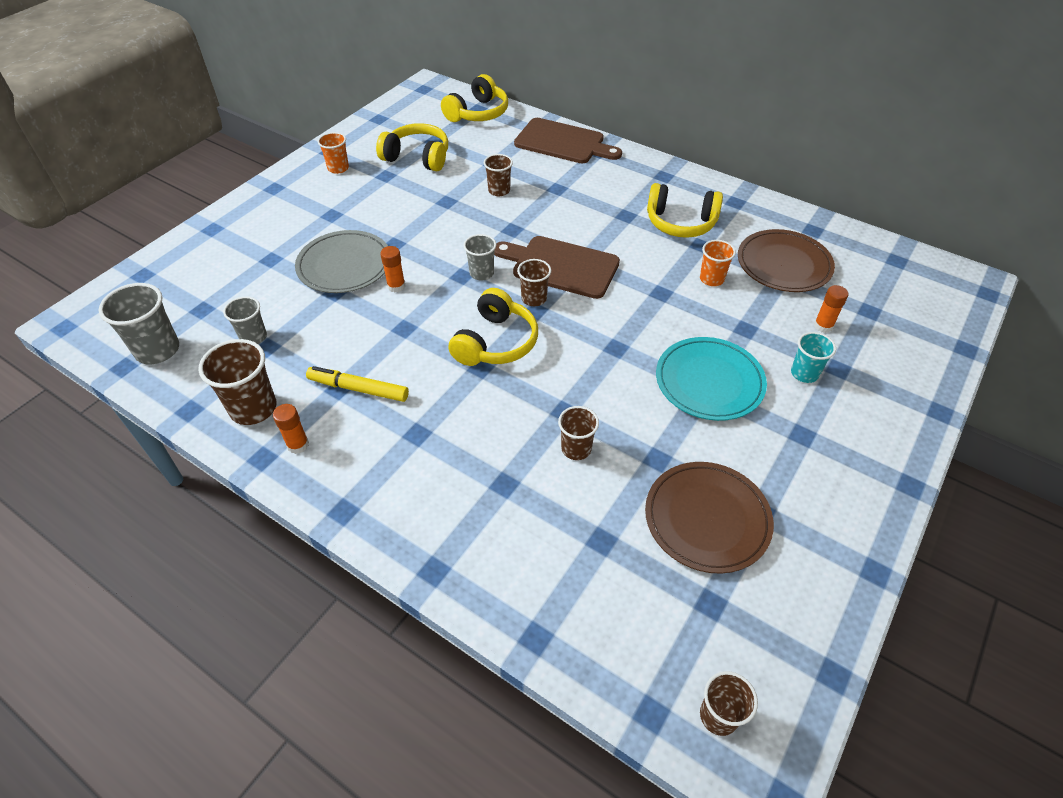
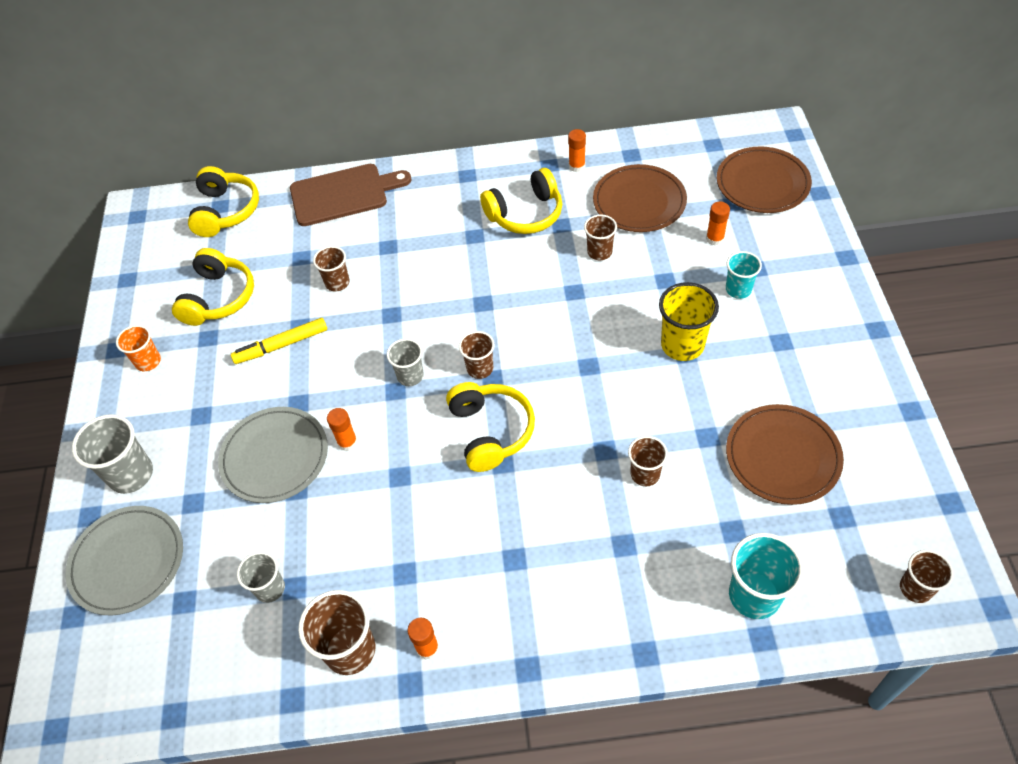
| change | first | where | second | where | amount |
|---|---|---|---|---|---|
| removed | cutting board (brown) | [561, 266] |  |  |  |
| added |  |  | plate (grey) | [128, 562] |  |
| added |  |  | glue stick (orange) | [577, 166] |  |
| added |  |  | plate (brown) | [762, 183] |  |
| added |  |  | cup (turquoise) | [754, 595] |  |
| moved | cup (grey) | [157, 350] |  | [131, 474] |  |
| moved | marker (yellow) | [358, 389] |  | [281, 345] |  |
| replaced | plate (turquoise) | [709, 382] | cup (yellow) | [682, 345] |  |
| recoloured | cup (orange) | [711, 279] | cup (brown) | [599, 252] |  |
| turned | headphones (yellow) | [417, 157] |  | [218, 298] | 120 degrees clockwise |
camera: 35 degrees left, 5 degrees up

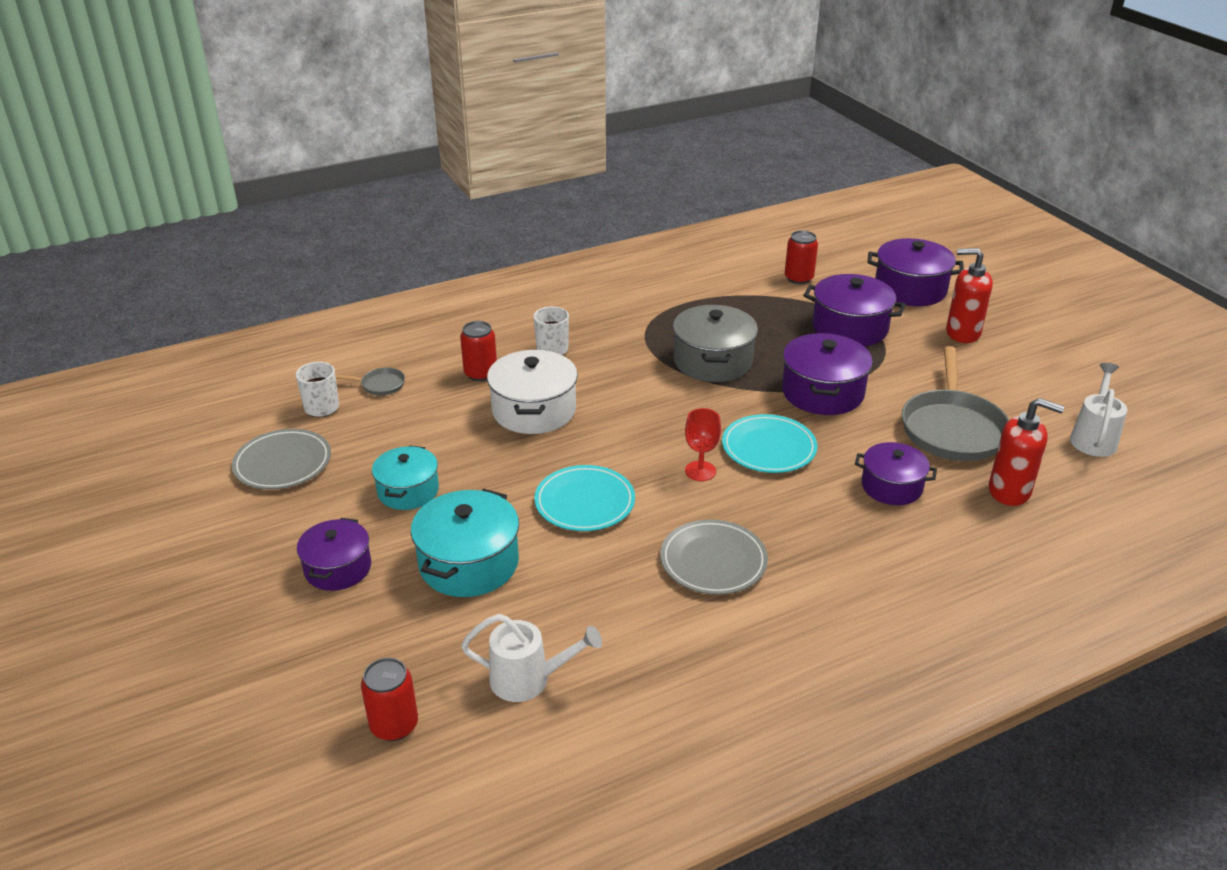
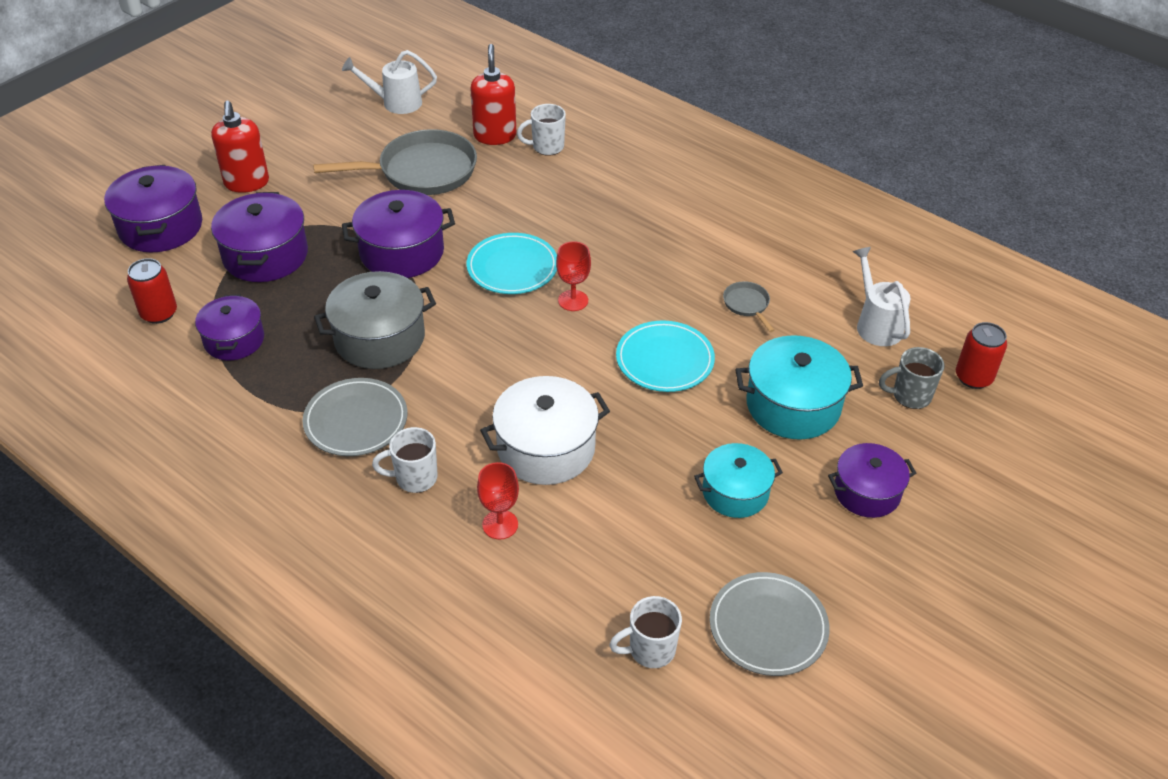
| change | first | where | second | where | amount |
|---|---|---|---|---|---|
| added |  |  | mug (white) | [546, 147] |  |
| added |  |  | mug (grey) | [910, 396] |  |
| moved | pan (grey) | [380, 385] |  | [747, 305] |  |
| moved | plate (grey) | [713, 561] |  | [356, 421] |  |
| moved | pot (purple) | [891, 486] |  | [234, 340] |  |
| replaced | can (red) | [480, 374] | goblet (red) | [500, 524] |  |
camera: 115 degrees left, 10 degrees up

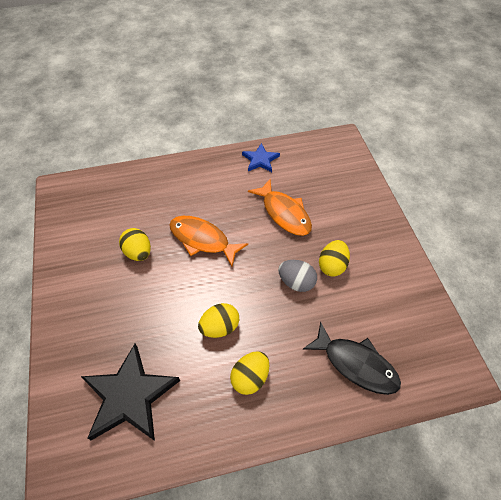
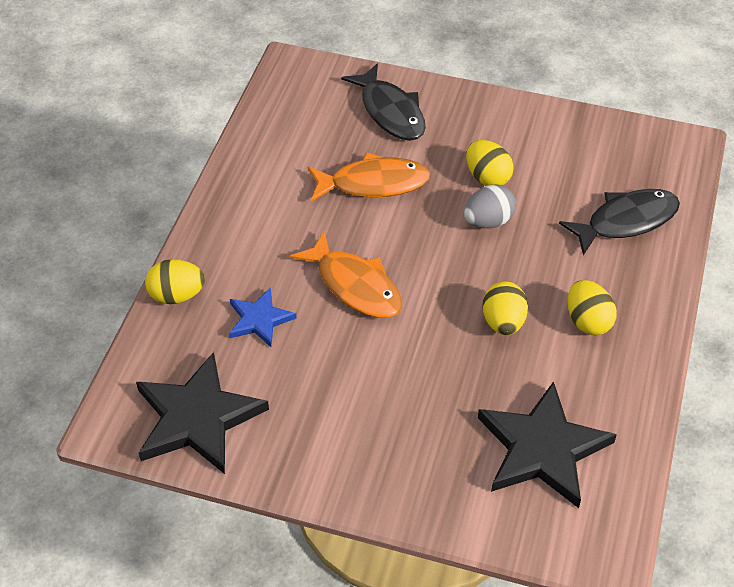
| change | first | where | second | where | amount |
|---|---|---|---|---|---|
| added |  |  | star (black) | [197, 418] |  |
| added |  |  | fish (black) | [390, 112] |  |
| moved | egg (yellow) | [138, 252] |  | [177, 295] |  |
| moved | star (blue) | [260, 160] |  | [259, 319] |  |
| turned | fish (orange) | [202, 240] |  | [355, 285] | 105 degrees counterclockwise |
camera: 60 degrees left, 5 degrees down

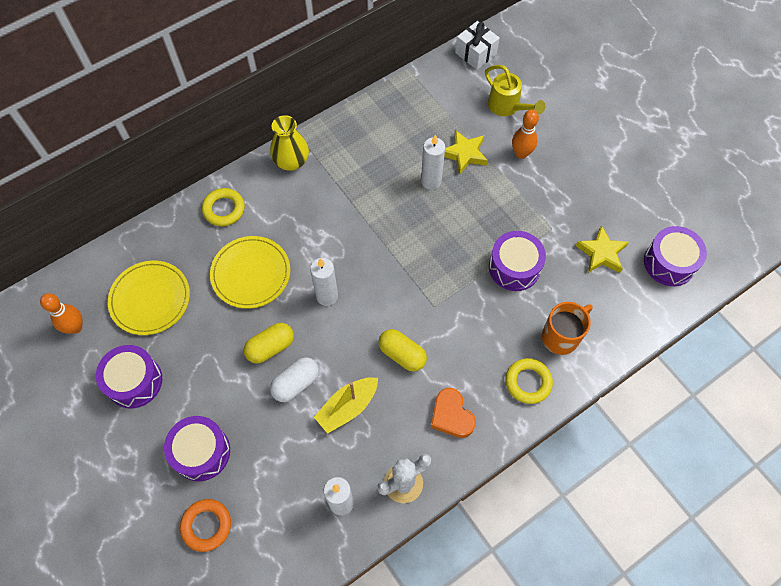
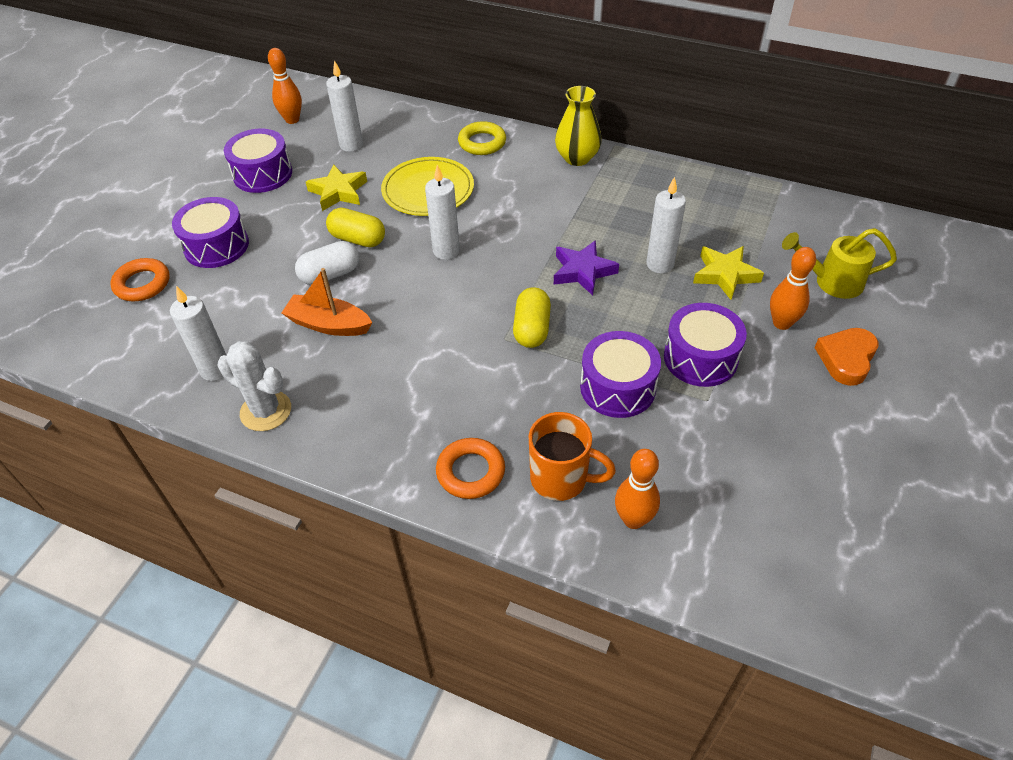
| change | first | where | second | where | amount |
|---|---|---|---|---|---|
| removed | gift (white) | [475, 53] |  |  |  |
| added |  |  | star (purple) | [583, 271] |  |
| added |  |  | bowling pin (orange) | [633, 519] |  |
| moved | capsule (yellow) | [402, 354] |  | [532, 329] |  |
| moved | heart (orange) | [451, 415] |  | [846, 359] |  |
| moved | star (yellow) | [601, 253] |  | [338, 192] |  |
| moved | drum (purple) | [669, 263] |  | [700, 358] |  |
| replaced | plate (yellow) | [150, 299] | candle (white) | [351, 145] |  |
| recoloured | boat (yellow) | [347, 407] | boat (orange) | [329, 324] |  |
| recoloured | ring (yellow) | [528, 382] | ring (orange) | [470, 472] |  |
| turned | capsule (white) | [296, 383] |  | [330, 274] | 45 degrees counterclockwise |
| turned | watering can (yellow) | [507, 107] |  | [832, 282] | 75 degrees clockwise |
camera: 60 degrees right, 15 degrees down

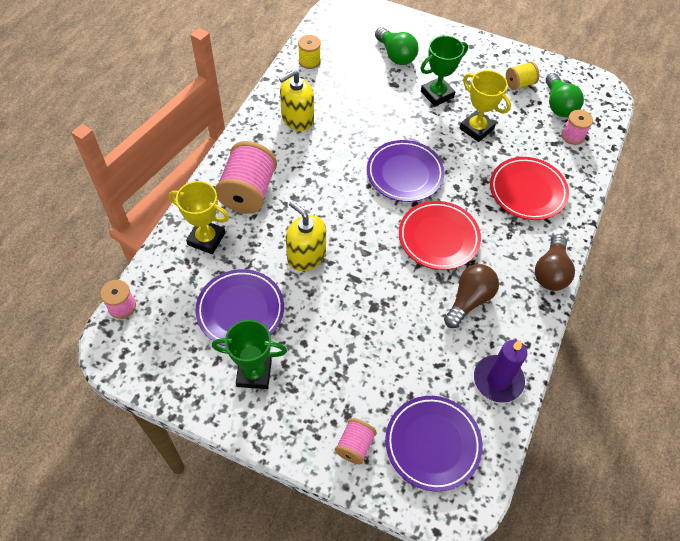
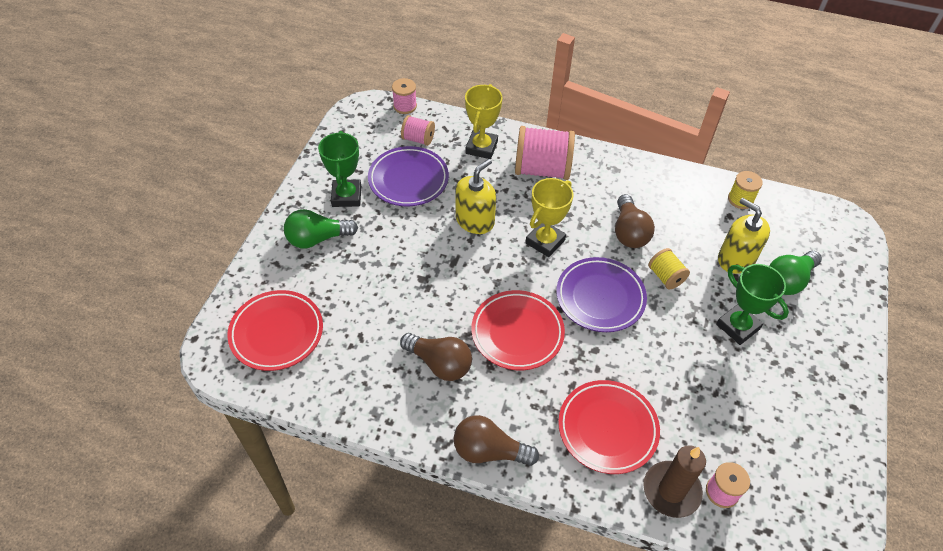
| change | first | where | second | where | amount |
|---|---|---|---|---|---|
| removed | candle (purple) | [498, 380] |  |  |  |
| added |  |  | light bulb (brown) | [629, 232] |  |
| added |  |  | candle (brown) | [671, 490] |  |
| moved | soap dispenser (yellow) | [297, 119] |  | [736, 259] |  |
| moved | spool (pink) | [355, 446] |  | [418, 139] |  |
| moved | trophy (yellow) | [476, 129] |  | [545, 241] |  |
| moved | spool (yellow) | [519, 84] |  | [665, 277] |  |
| moved | light bulb (green) | [558, 105] |  | [317, 239] |  |
| recoloured | plate (purple) | [432, 444] | plate (red) | [277, 333] |  |
camera: 85 degrees right, 5 degrees down

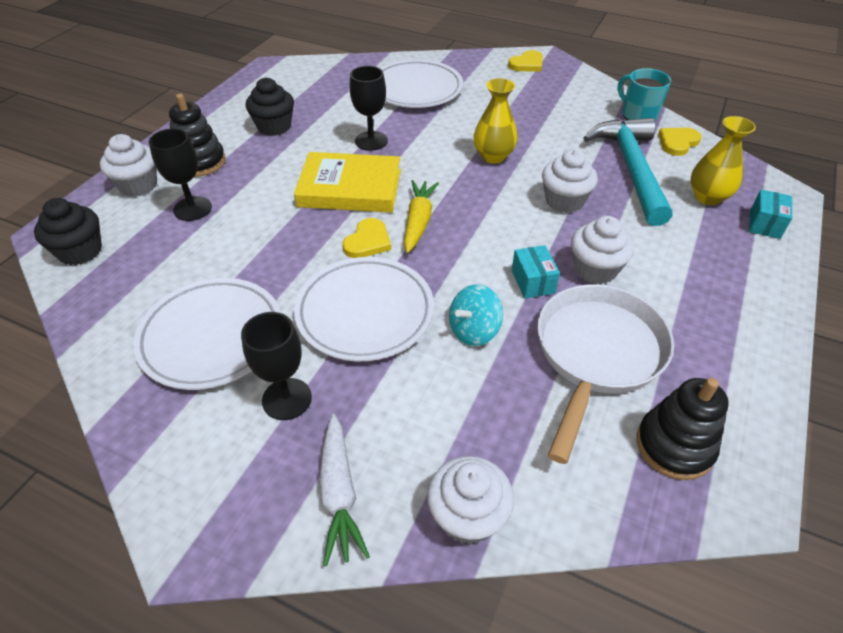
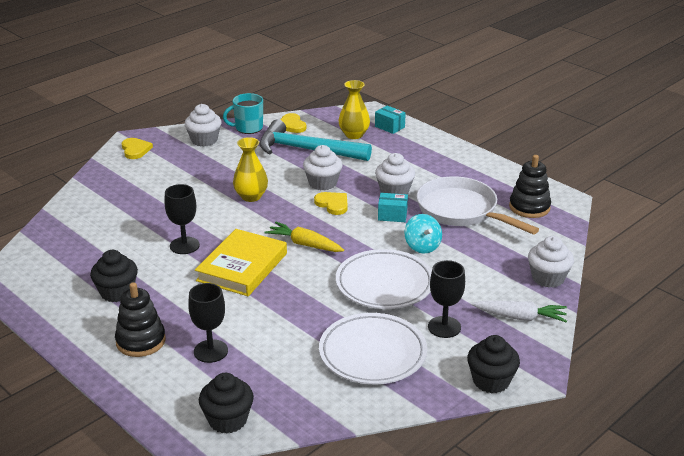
| change | first | where | second | where | amount |
|---|---|---|---|---|---|
| removed | plate (white) | [416, 89] |  |  |  |
| added |  |  | cupcake (black) | [491, 381] |  |
| moved | cupcake (white) | [138, 185] |  | [204, 140] |  |
| moved | heart (yellow) | [368, 241] |  | [332, 204] |  |
camera: 70 degrees left, 15 degrees down

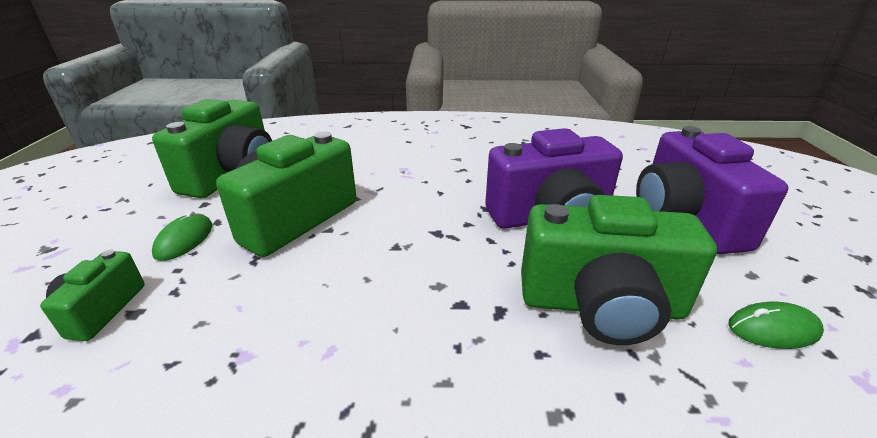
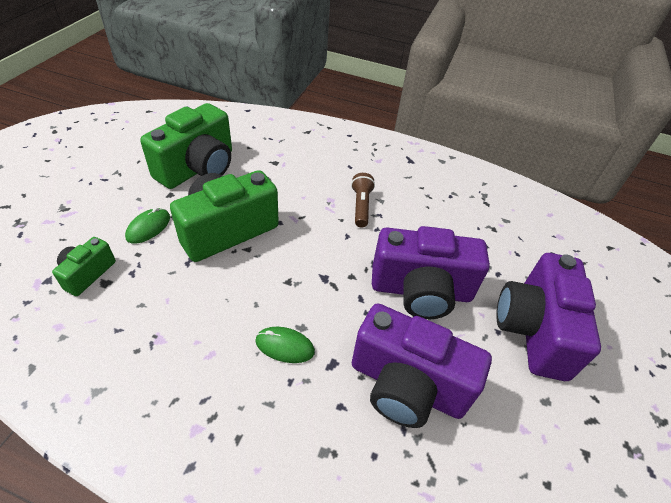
| change | first | where | second | where | amount |
|---|---|---|---|---|---|
| added |  |  | flashlight (brown) | [361, 206] |  |
| moved | mouse (green) | [773, 329] |  | [285, 346] |  |
| recoloured | camera (green) | [601, 305] | camera (purple) | [406, 385] |  |
camera: 15 degrees right, 15 degrees up

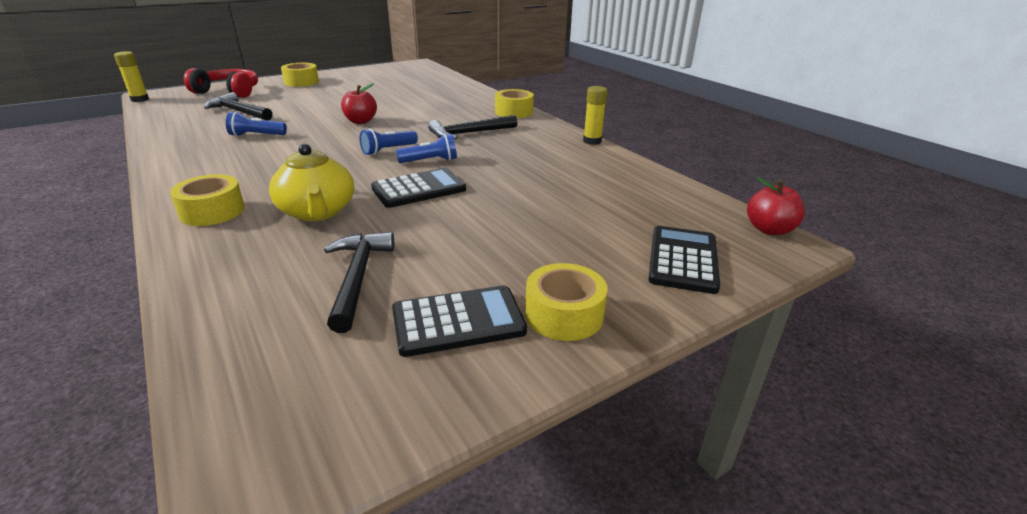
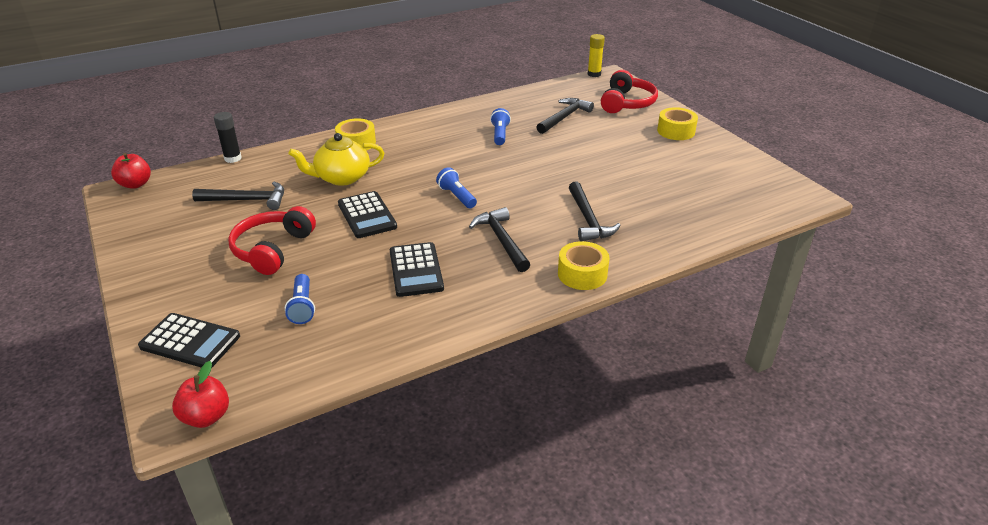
| change | first | where | second | where | amount |
|---|---|---|---|---|---|
| removed | tape (yellow) | [564, 314] |  |  |  |
| removed | glue stick (yellow) | [592, 141] |  |  |  |
| added |  |  | glue stick (black) | [233, 158] |  |
| added |  |  | headphones (red) | [272, 249] |  |
| added |  |  | hammer (black) | [588, 219] |  |
| moved | apple (red) | [360, 121] |  | [135, 184] |  |
| moved | calculator (black) | [458, 321] |  | [416, 270] |  |
| moved | flashlight (blue) | [430, 161] |  | [302, 307] |  |
camera: 95 degrees right, 5 degrees up

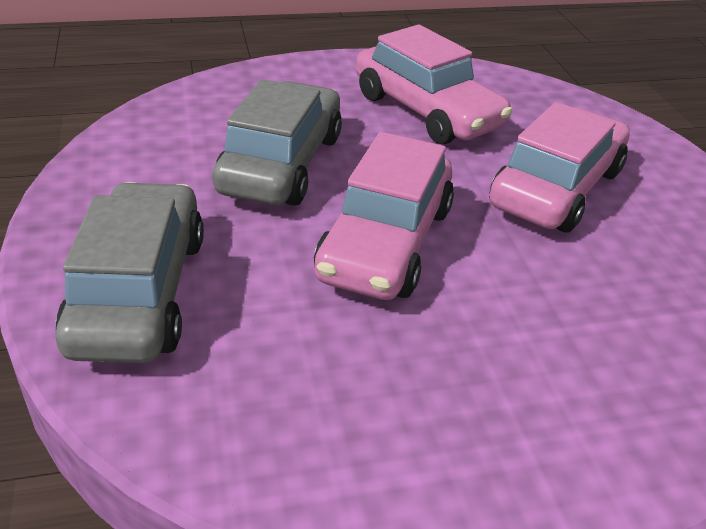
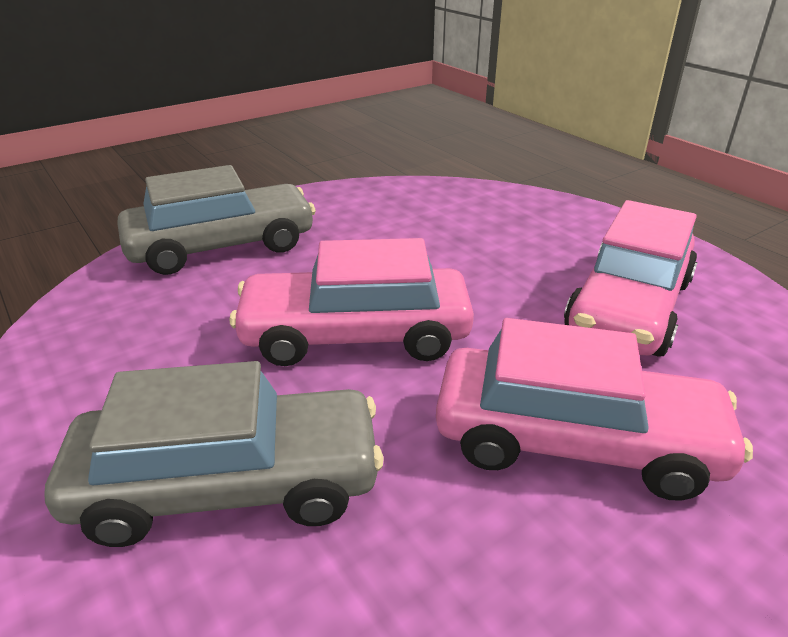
| change | first | where | second | where | amount |
|---|---|---|---|---|---|
| moved | car (grey) | [281, 164] |  | [229, 485] |  |
camera: 70 degrees right, 5 degrees down

